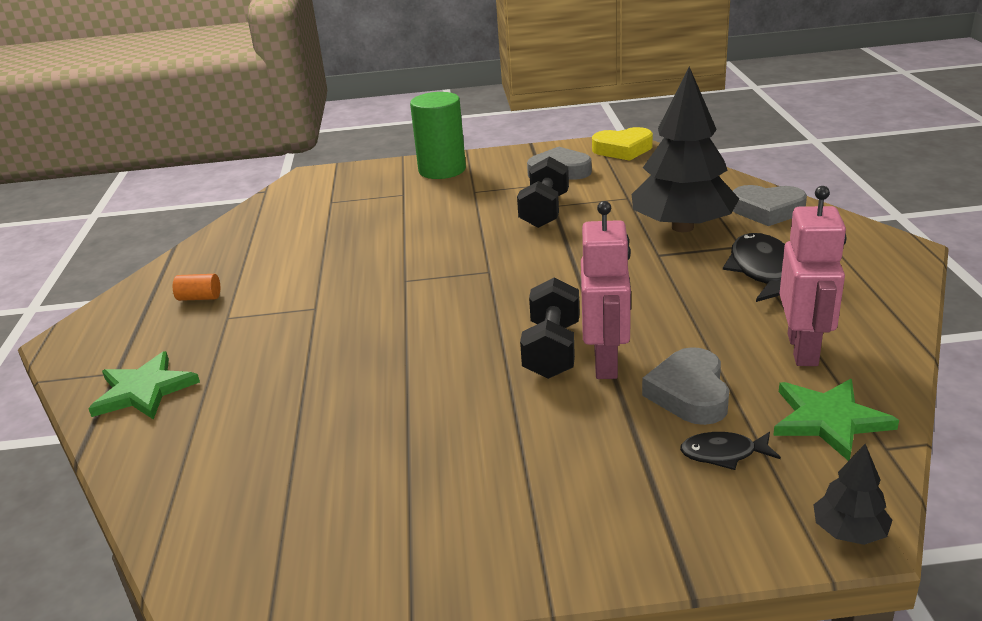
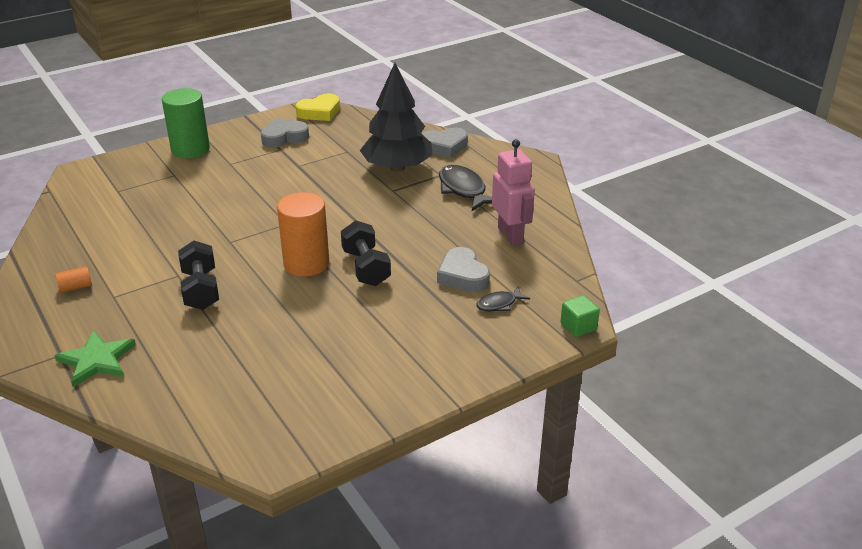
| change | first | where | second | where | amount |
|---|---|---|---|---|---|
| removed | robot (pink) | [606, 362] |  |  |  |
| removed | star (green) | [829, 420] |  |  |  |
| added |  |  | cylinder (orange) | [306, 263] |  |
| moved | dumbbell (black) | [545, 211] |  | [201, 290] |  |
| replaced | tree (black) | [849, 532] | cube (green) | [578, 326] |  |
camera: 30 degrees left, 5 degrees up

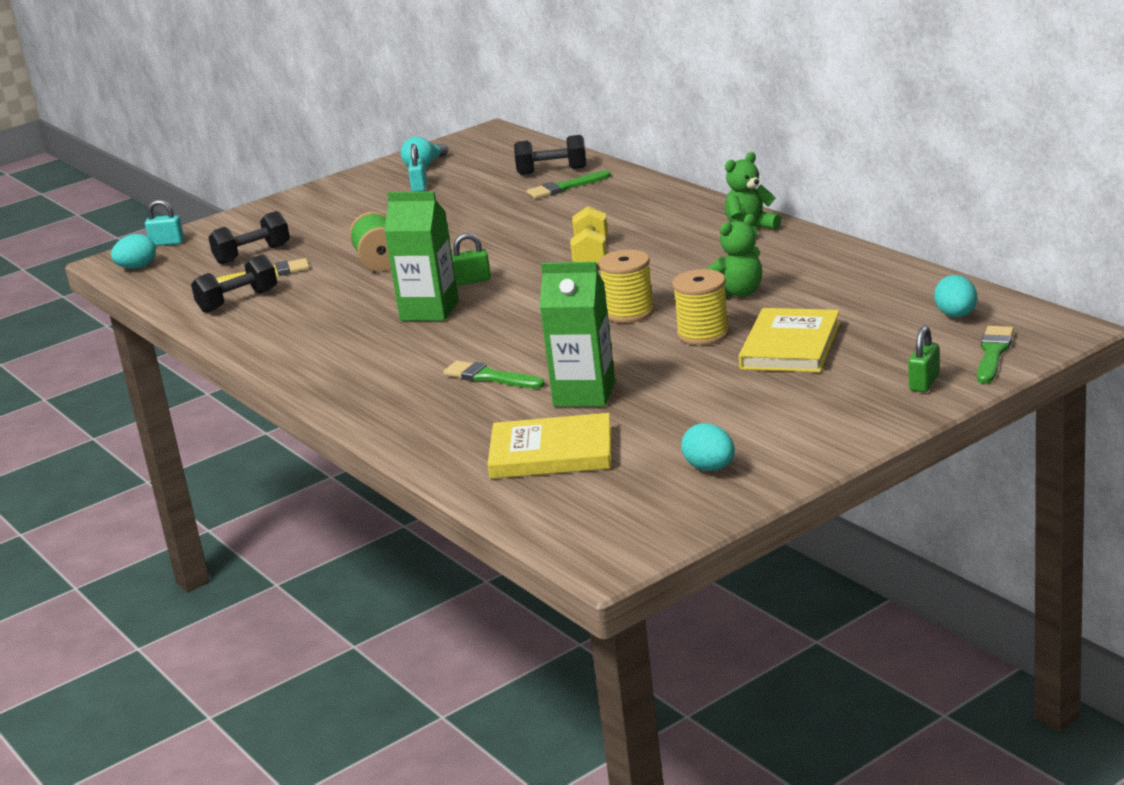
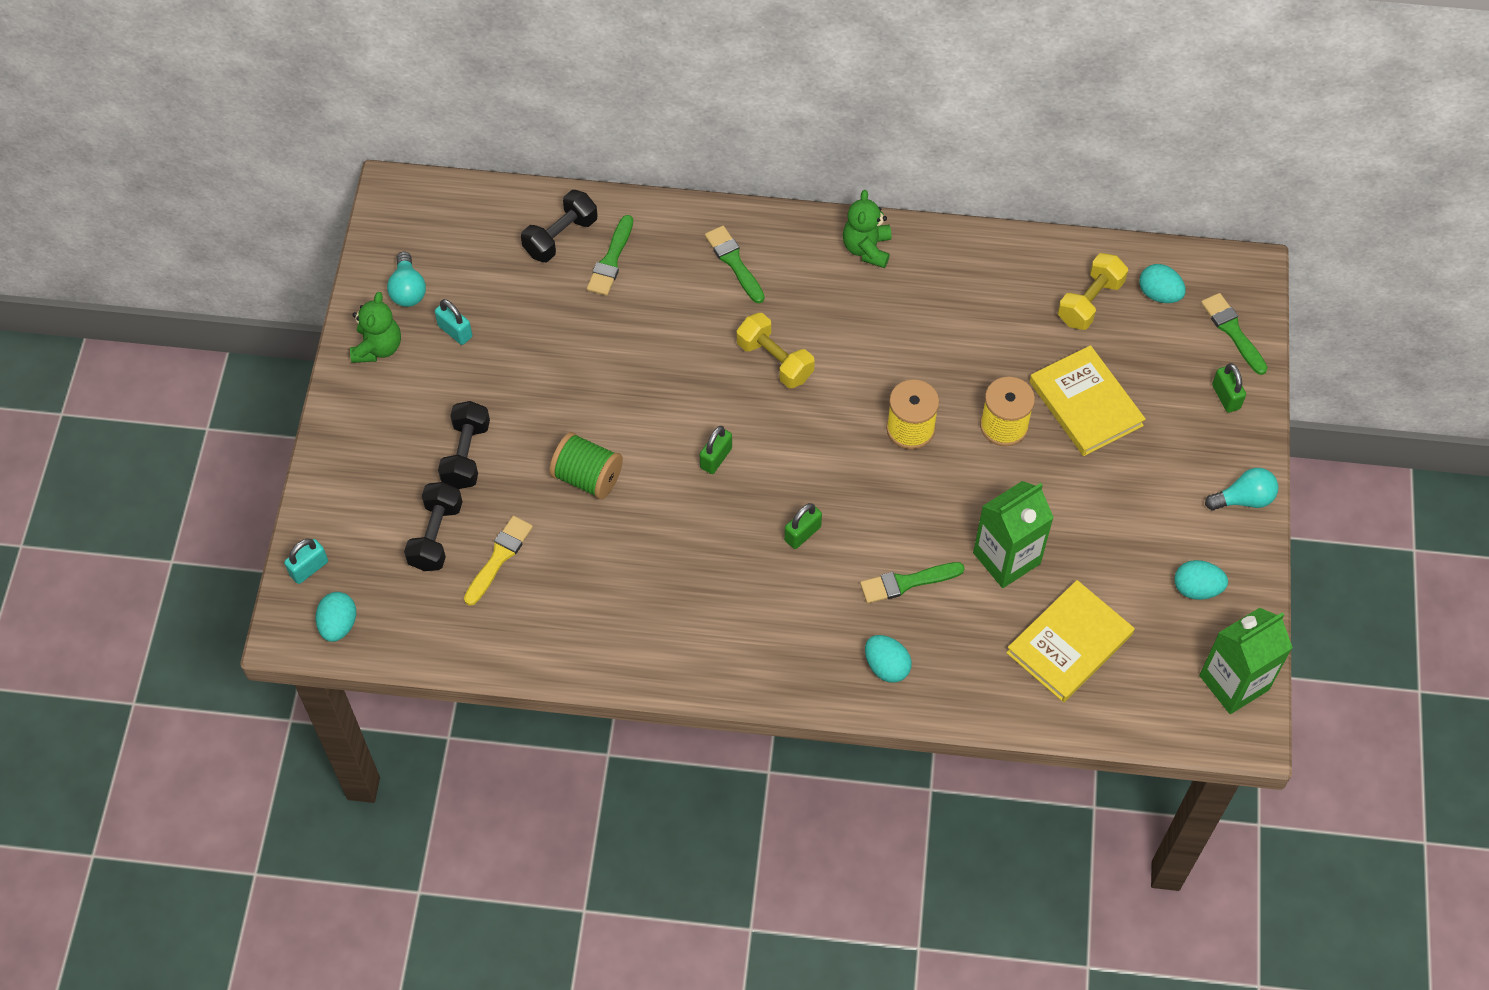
| change | first | where | second | where | amount |
|---|---|---|---|---|---|
| added |  |  | brush (green) | [734, 262] |  |
| added |  |  | padlock (green) | [802, 533] |  |
| added |  |  | egg (turquoise) | [886, 666] |  |
| added |  |  | dumbbell (yellow) | [1090, 302] |  |
| added |  |  | light bulb (turquoise) | [1243, 499] |  |
| moved | dumbbell (black) | [238, 301] |  | [466, 455] |  |
| moved | carton (green) | [429, 311] |  | [1234, 682] |  |
| moved | teddy bear (green) | [738, 293] |  | [378, 347] |  |
camera: 50 degrees left, 35 degrees up

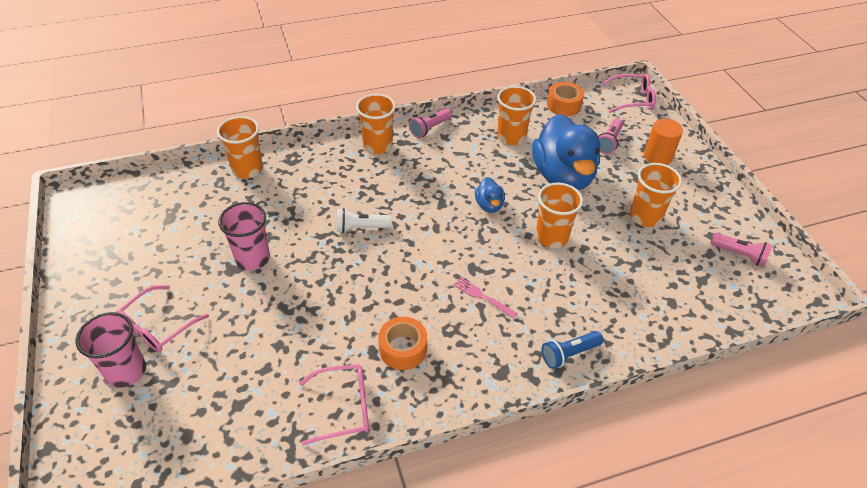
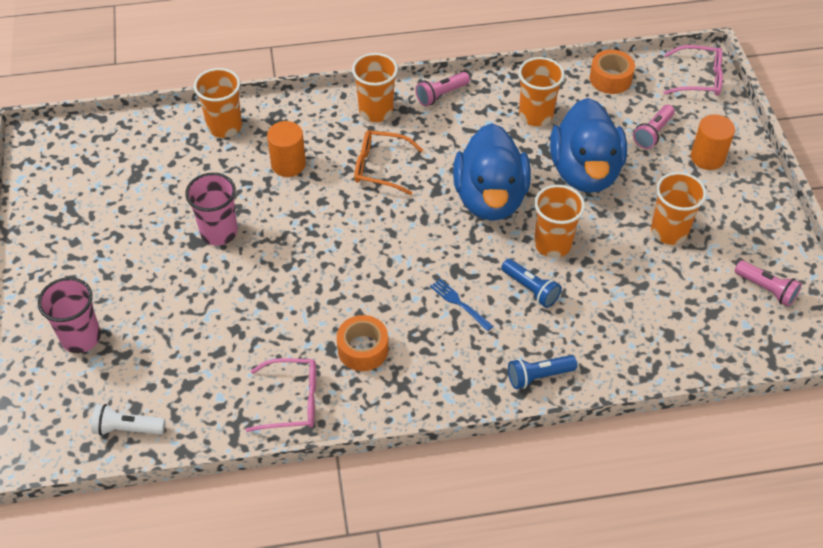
| change | first | where | second | where | amount |
|---|---|---|---|---|---|
| removed | glasses (pink) | [157, 327] |  |  |  |
| added |  |  | cylinder (orange) | [288, 164] |  |
| added |  |  | glasses (orange) | [379, 167] |  |
| added |  |  | flashlight (blue) | [530, 289] |  |
| moved | flashlight (white) | [360, 228] |  | [127, 428] |  |
| recoloured | fork (pink) | [482, 297] | fork (blue) | [459, 303] |  |
| resized | duck (blue) | [489, 205] |  | [490, 198] | x2.26 |
camera: 10 degrees right, 5 degrees up

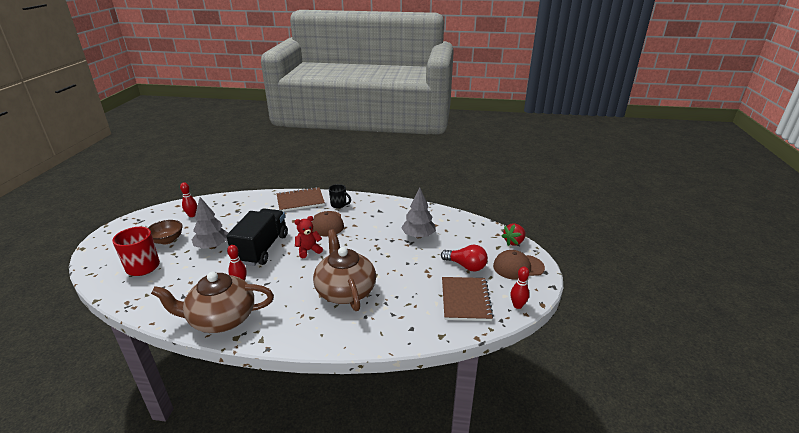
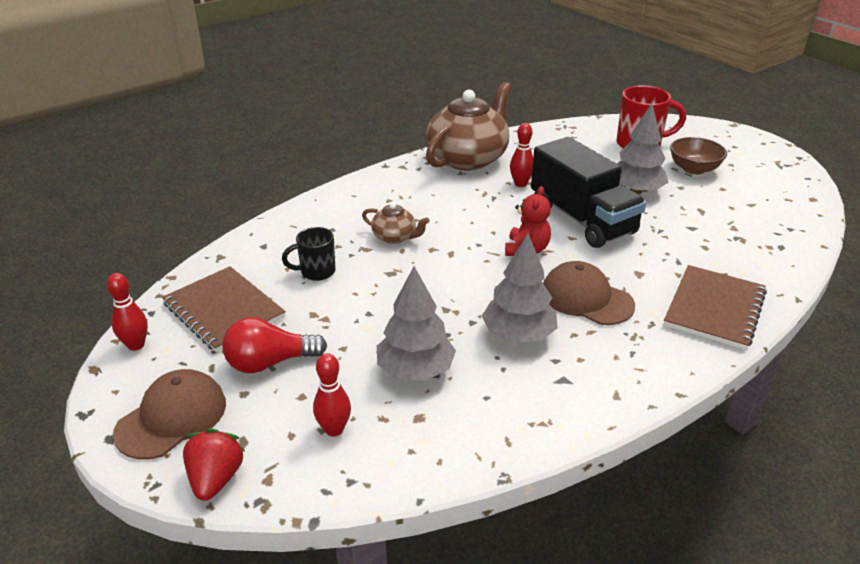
| change | first | where | second | where | amount |
|---|---|---|---|---|---|
| added |  |  | tree (grey) | [518, 335] |  |
| moved | bowling pin (red) | [192, 215] |  | [334, 429] |  |
| moved | mug (black) | [339, 205] |  | [316, 272] |  |
| resized | teapot (brown) | [345, 291] |  | [395, 237] | x0.46 |
camera: 135 degrees right, 5 degrees up

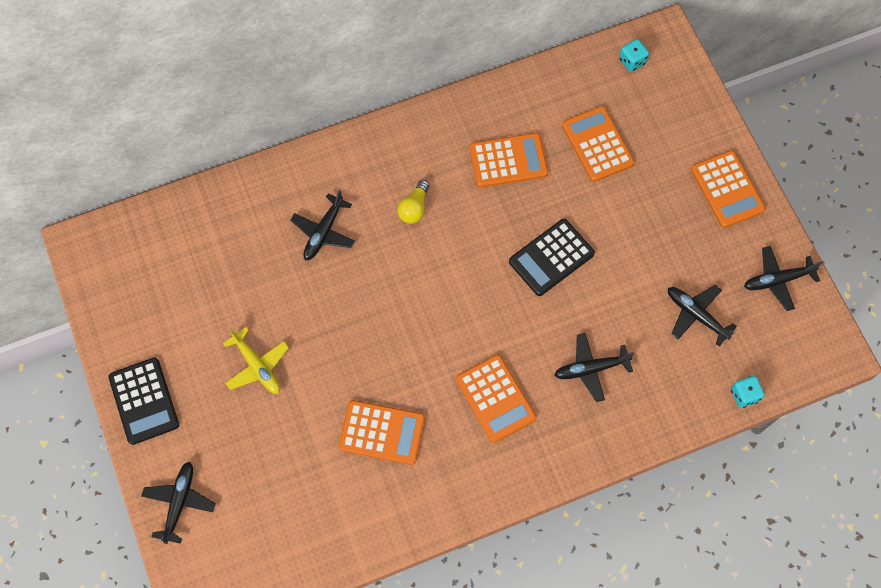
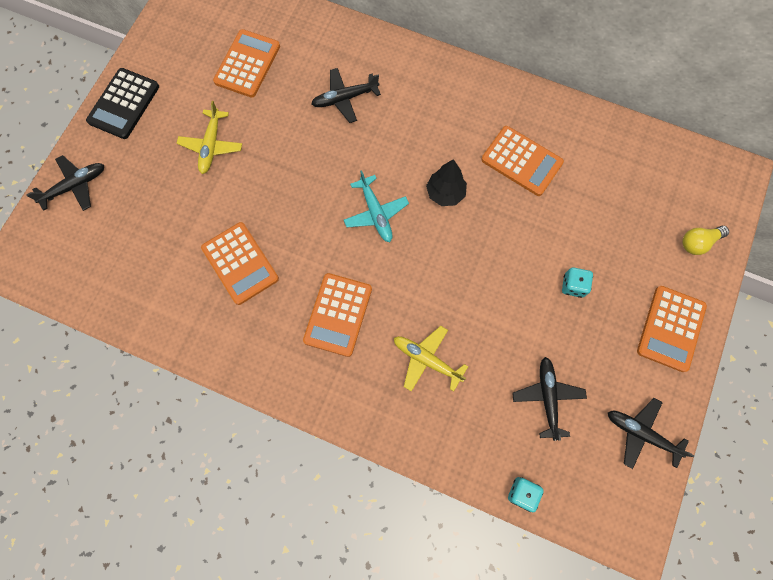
| change | first | where | second | where | amount |
|---|---|---|---|---|---|
| removed | calculator (black) | [551, 258] |  |  |  |
| added |  |  | plane (turquoise) | [375, 213] |  |
| added |  |  | tree (black) | [445, 193] |  |
| moved | light bulb (yellow) | [414, 208] |  | [698, 242] |  |
| moved | calculator (orange) | [597, 144] |  | [247, 64] |  |
| moved | dice (turquoise) | [632, 61] |  | [573, 286] |  |
| recoloured | plane (black) | [591, 369] | plane (yellow) | [427, 360] |  |
camera: 45 degrees right, 5 degrees up

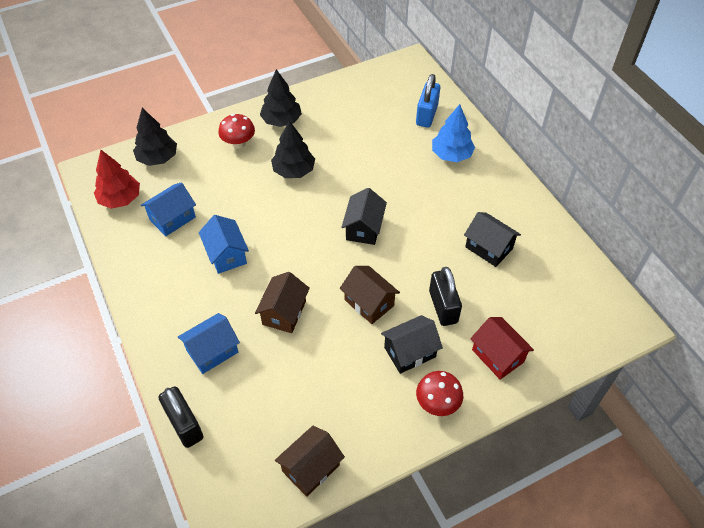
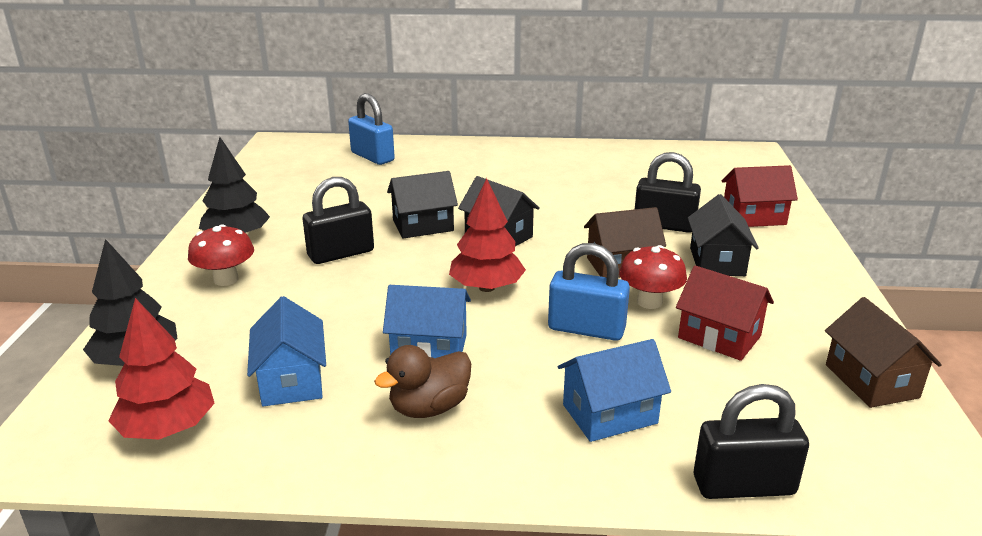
| change | first | where | second | where | amount |
|---|---|---|---|---|---|
| removed | tree (blue) | [451, 155] |  |  |  |
| added |  |  | duck (brown) | [429, 407] |  |
| added |  |  | tree (red) | [486, 287] |  |
| added |  |  | house (red) | [719, 337] |  |
| moved | mushroom (red) | [437, 403] |  | [649, 302] |  |
| moved | house (black) | [489, 248] |  | [423, 225] |  |
| replaced | house (brown) | [284, 312] | padlock (blue) | [586, 329] |  |
| replaced | tree (black) | [294, 171] | padlock (black) | [341, 253] |  |
| turned | house (blue) | [212, 351] |  | [609, 414] | 75 degrees clockwise |
camera: 60 degrees left, 25 degrees down

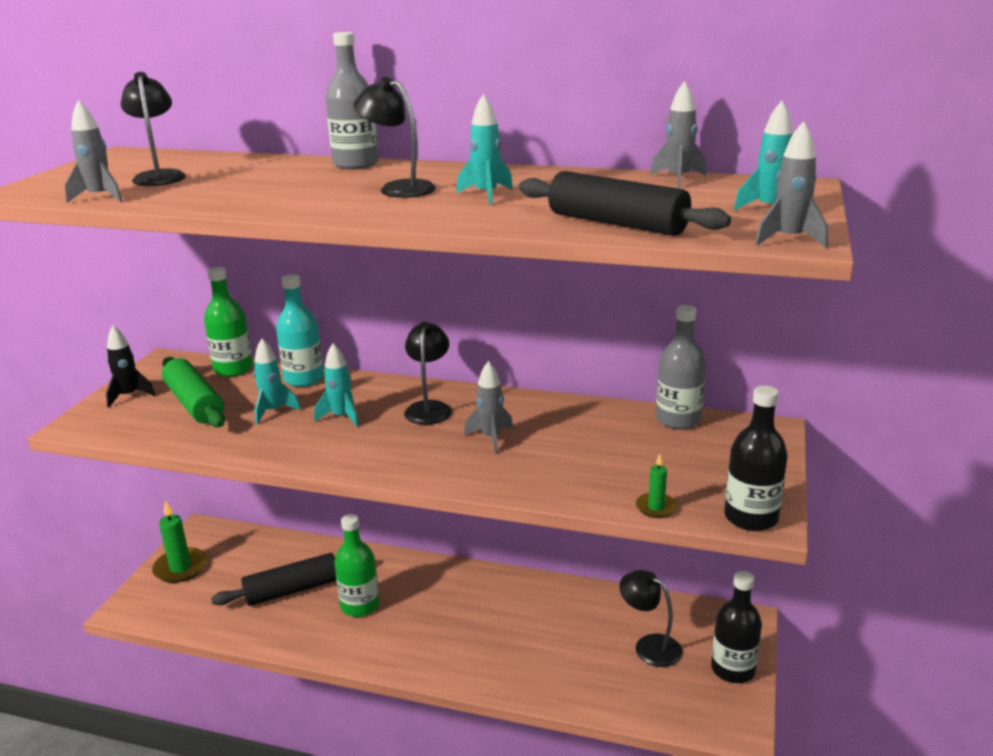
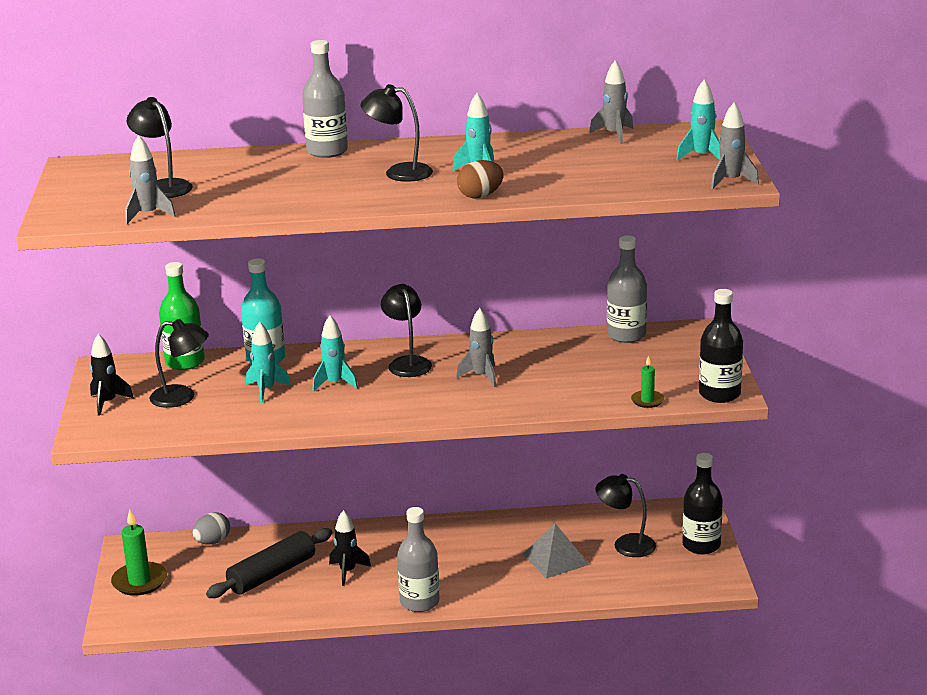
| change | first | where | second | where | amount |
|---|---|---|---|---|---|
| removed | rolling pin (black) | [617, 224] |  |  |  |
| added |  |  | egg (grey) | [212, 542] |  |
| added |  |  | bottle (grey) | [419, 602] |  |
| added |  |  | egg (brown) | [480, 196] |  |
| added |  |  | pyramid (grey) | [555, 559] |  |
| replaced | rolling pin (green) | [194, 403] | lamp (black) | [182, 397] |  |
| replaced | bottle (green) | [360, 605] | rocket (black) | [347, 571] |  |
camera: 20 degrees left, 0 degrees up

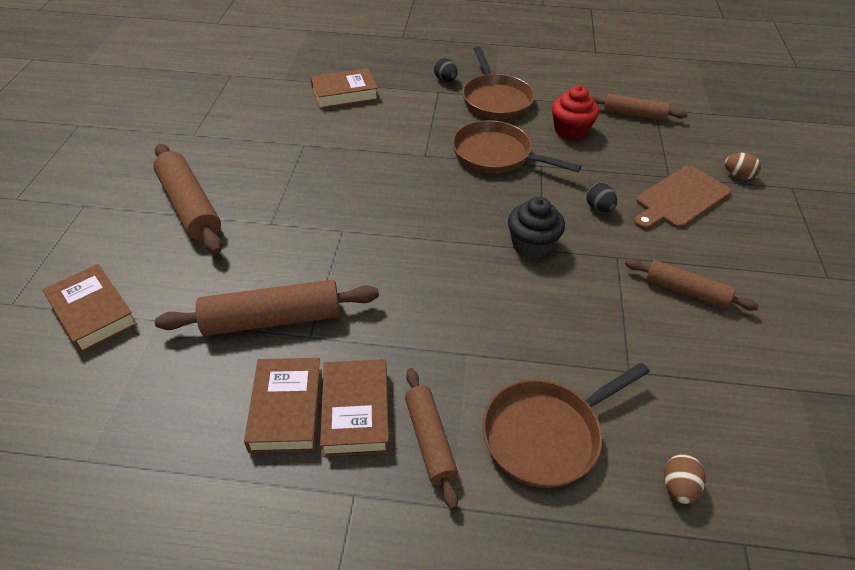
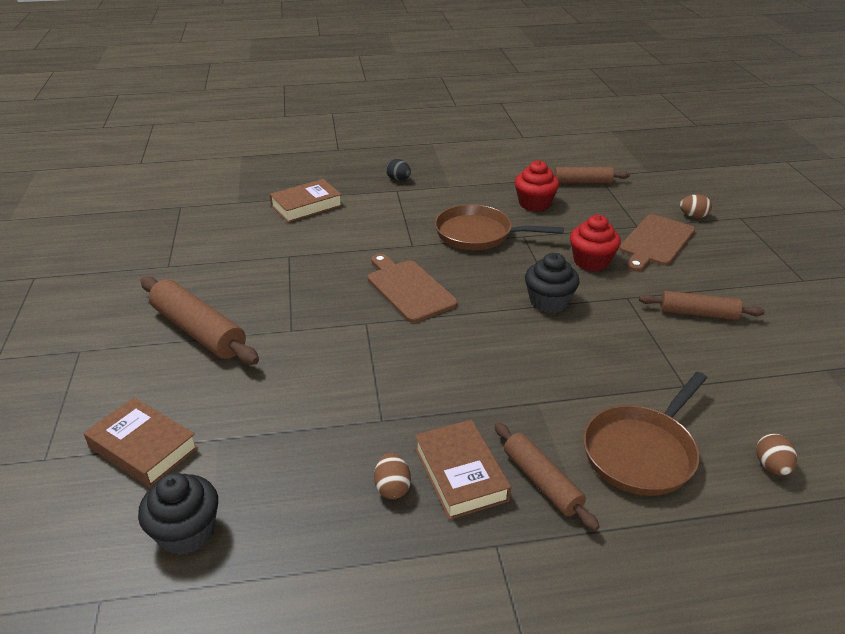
| change | first | where | second | where | amount |
|---|---|---|---|---|---|
| removed | rolling pin (brown) | [272, 319] |  |  |  |
| removed | pan (brown) | [495, 100] |  |  |  |
| added |  |  | cupcake (black) | [186, 532] |  |
| added |  |  | cutting board (brown) | [409, 289] |  |
| replaced | book (brown) | [286, 409] | egg (brown) | [392, 488] |  |
| replaced | egg (black) | [598, 208] | cupcake (red) | [591, 261] |  |
camera: 15 degrees left, 10 degrees down

